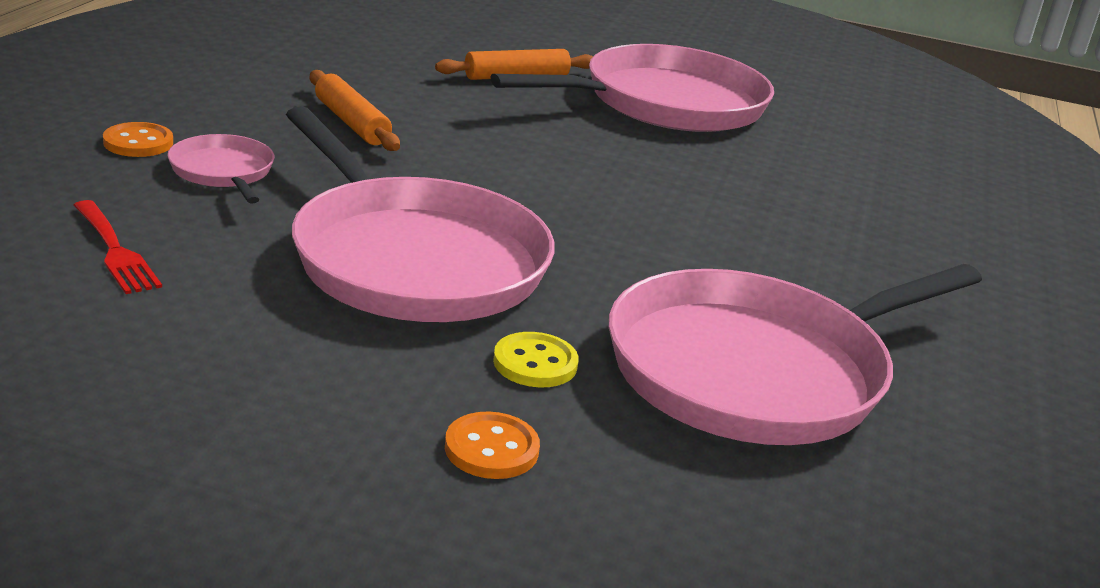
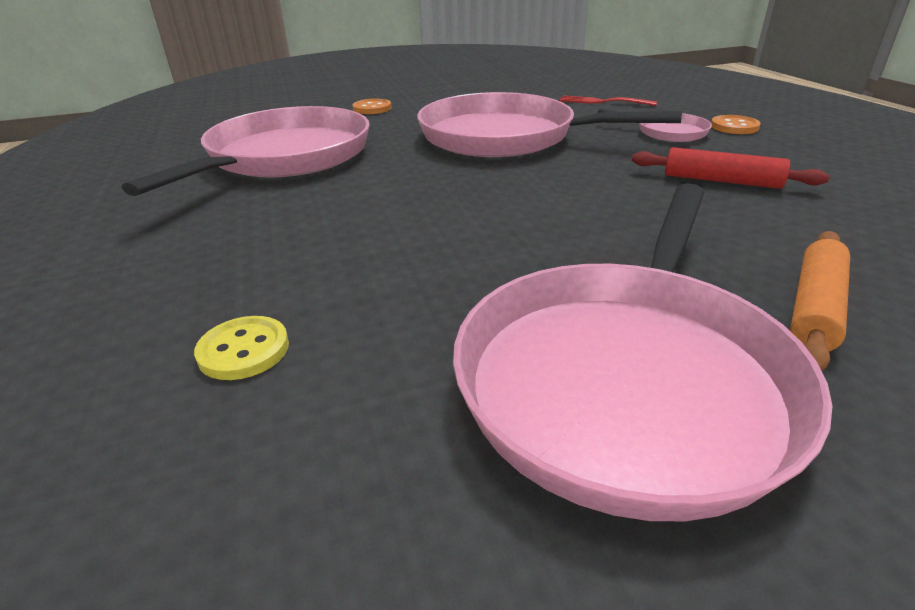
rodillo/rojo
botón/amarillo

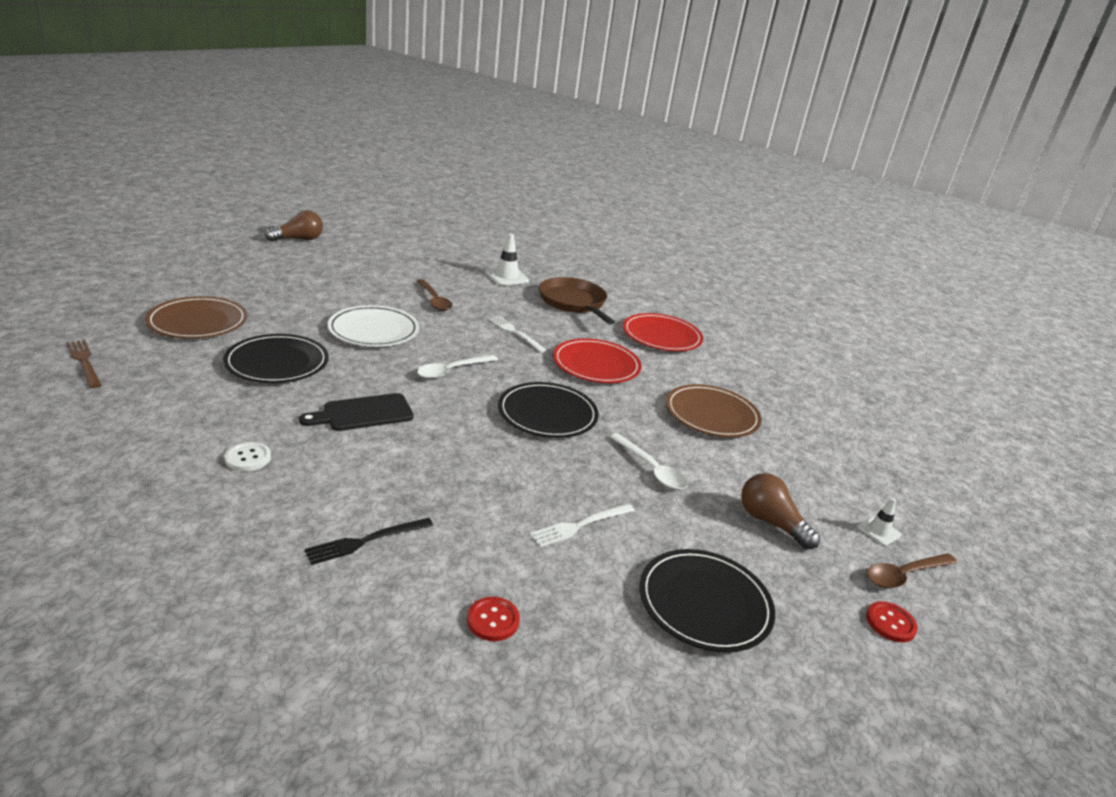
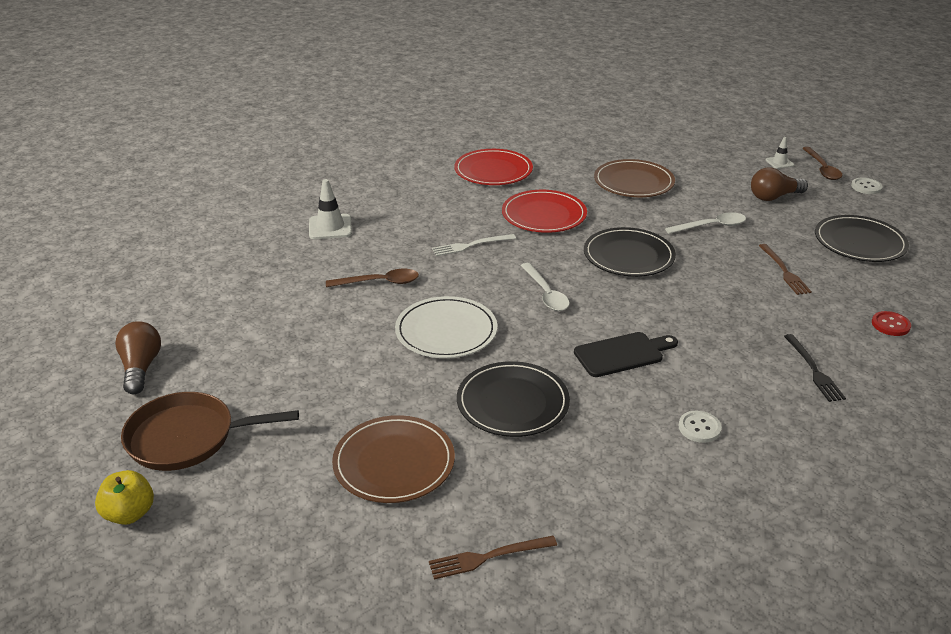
tabla de cortar/negro
tenedor/marrón (no. 2 from left)
sartén/marrón
botón/blanco (no. 2 from left)
manzana/amarillo

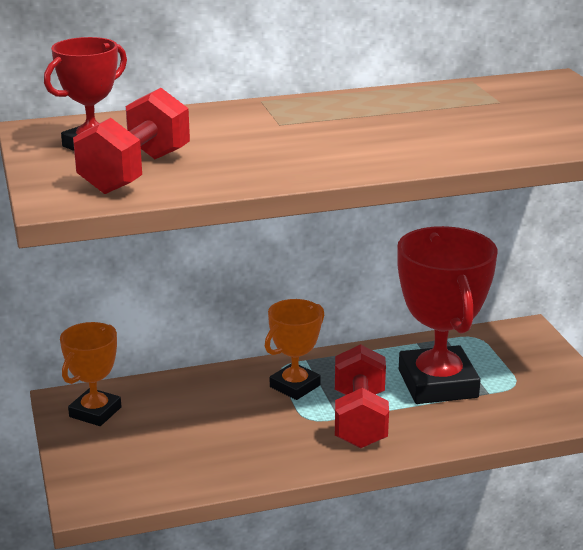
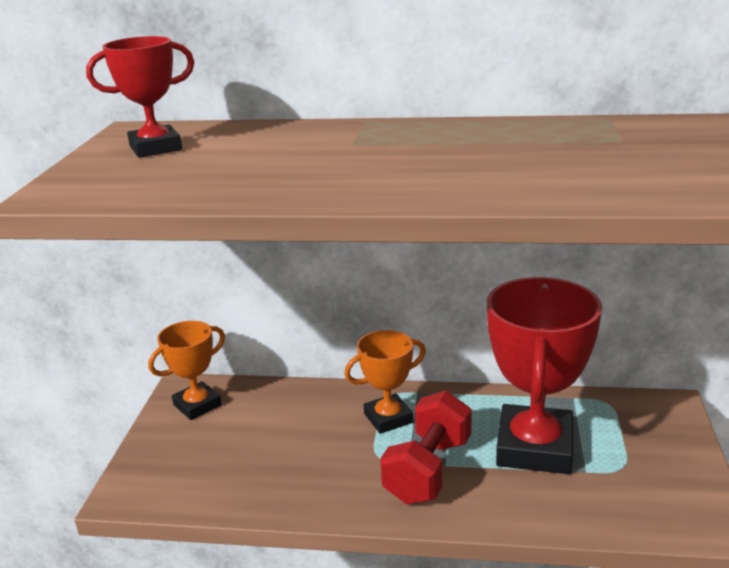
mancuerna/rojo (no. 1 from left in the first image)

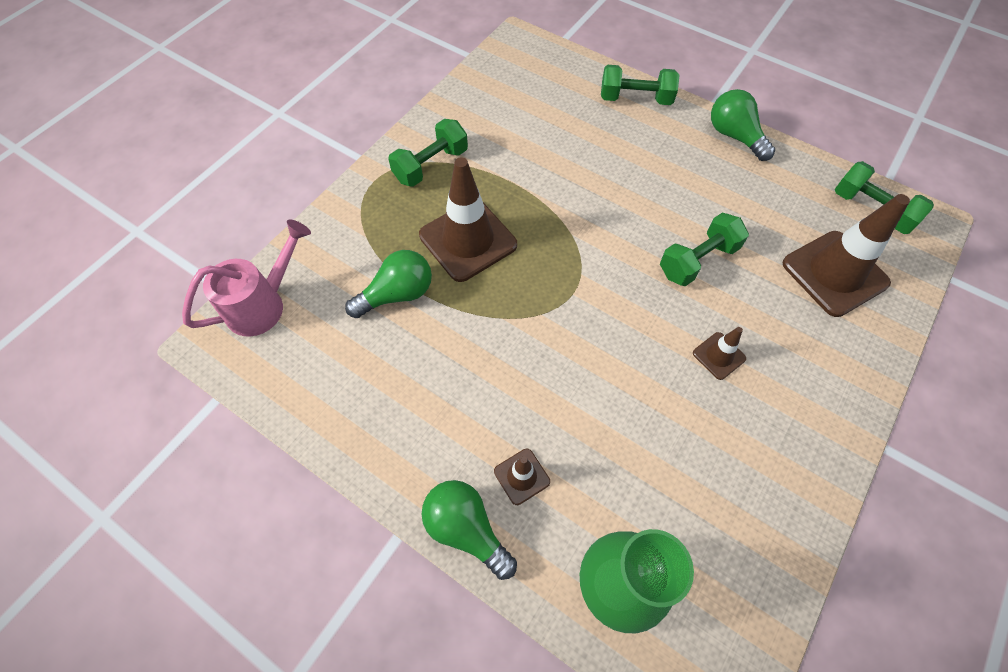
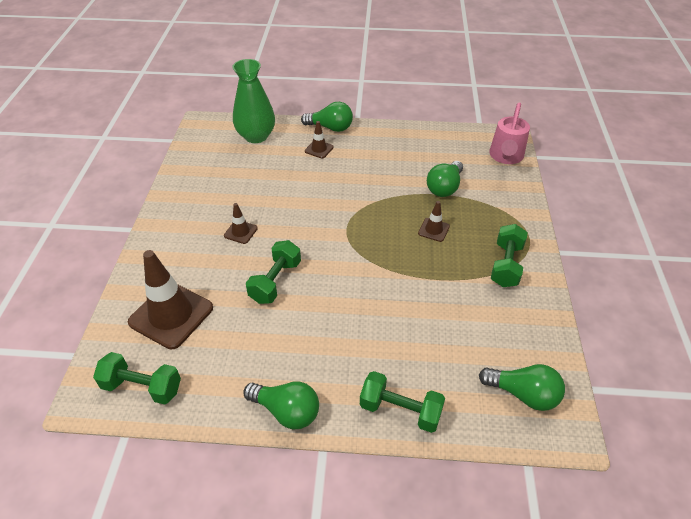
cono de tráfico/marrón (no. 4 from left)
mancuerna/verde (no. 3 from left)
bombilla/verde (no. 4 from left)

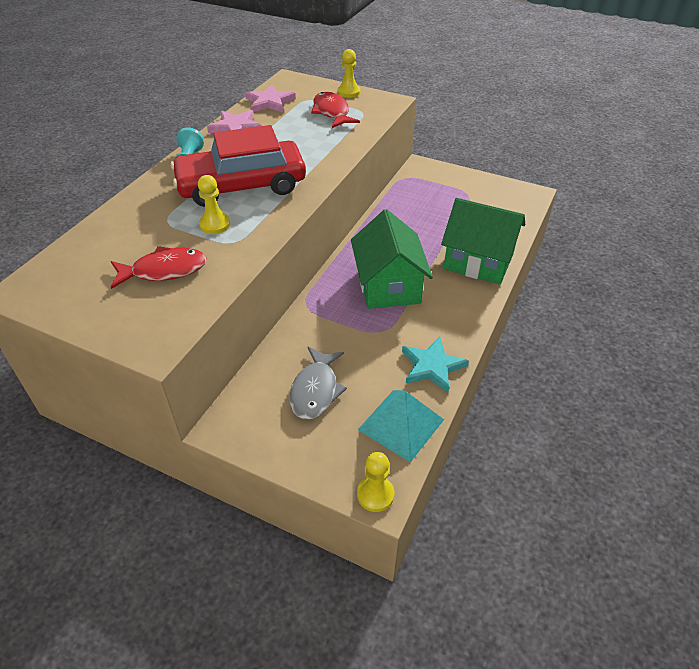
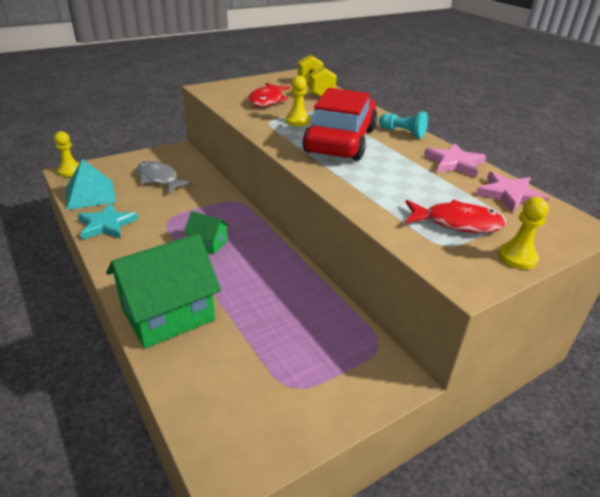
casa/verde (no. 2 from left)
mancuerna/amarillo

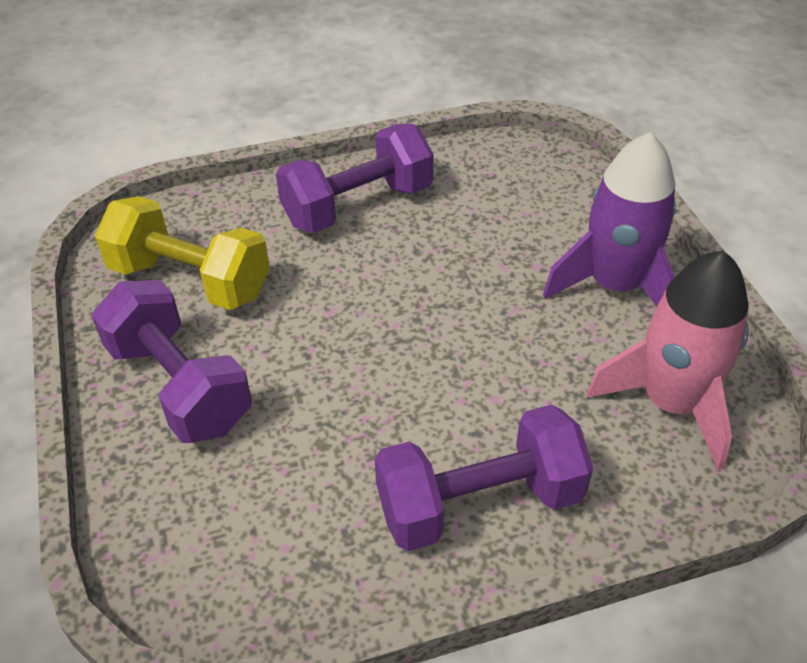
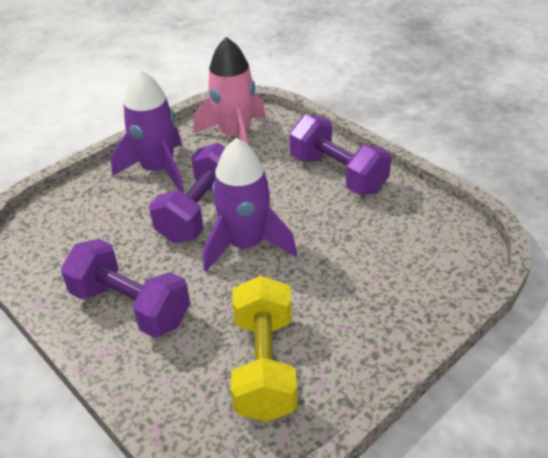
mancuerna/morado (no. 2 from left)
cohete/morado (no. 2 from left)

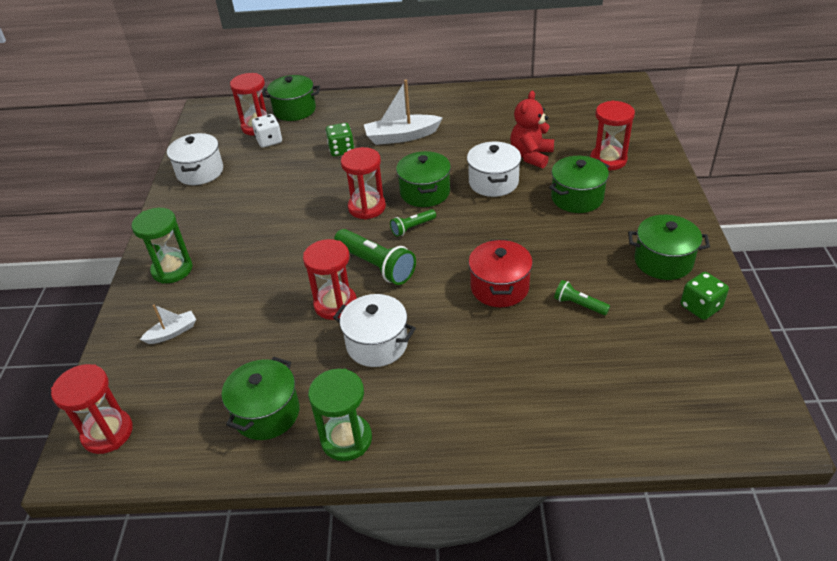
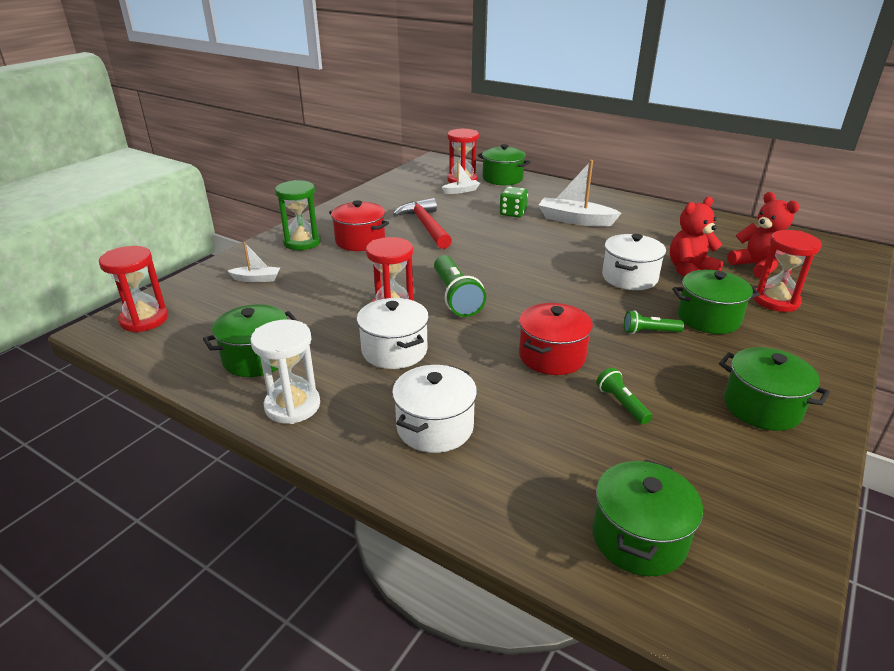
olla/blanco (no. 2 from left)
barco/blanco (no. 2 from left)
reloj de arena/blanco
reloj de arena/rojo (no. 4 from left in the first image)
lámpara de mano/verde (no. 3 from left)
olla/verde (no. 3 from left)
dado/verde (no. 2 from left in the first image)
olla/rojo (no. 1 from left)
martillo/rojo
osito/rojo (no. 2 from left)

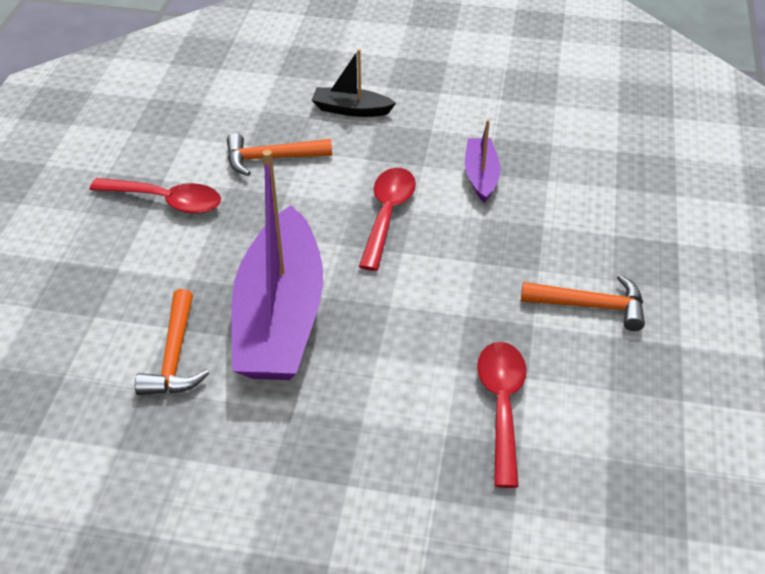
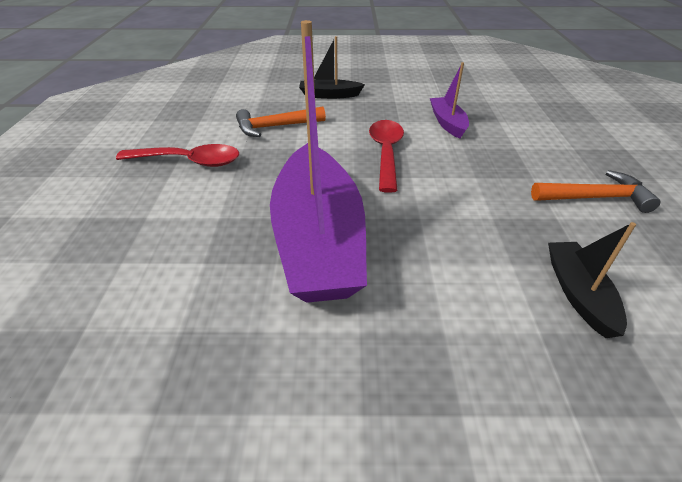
martillo/naranja (no. 1 from left in the first image)
barco/negro (no. 2 from left)

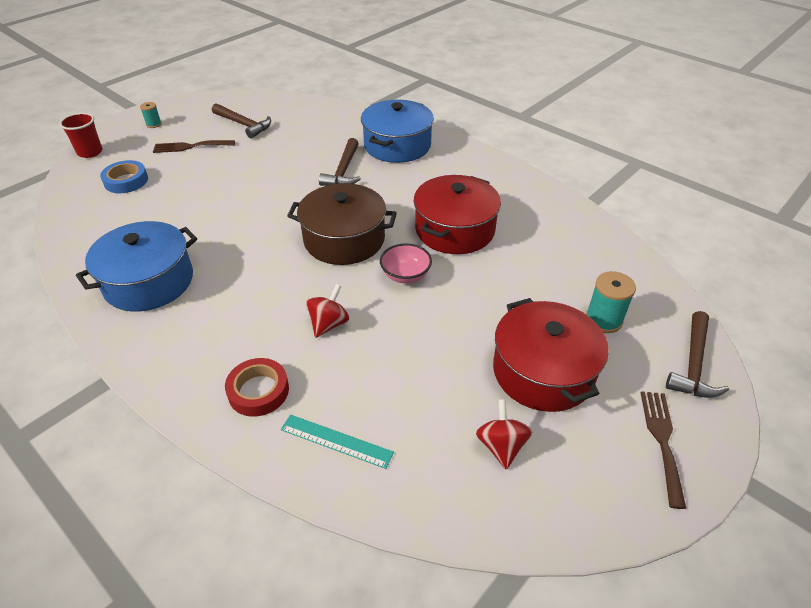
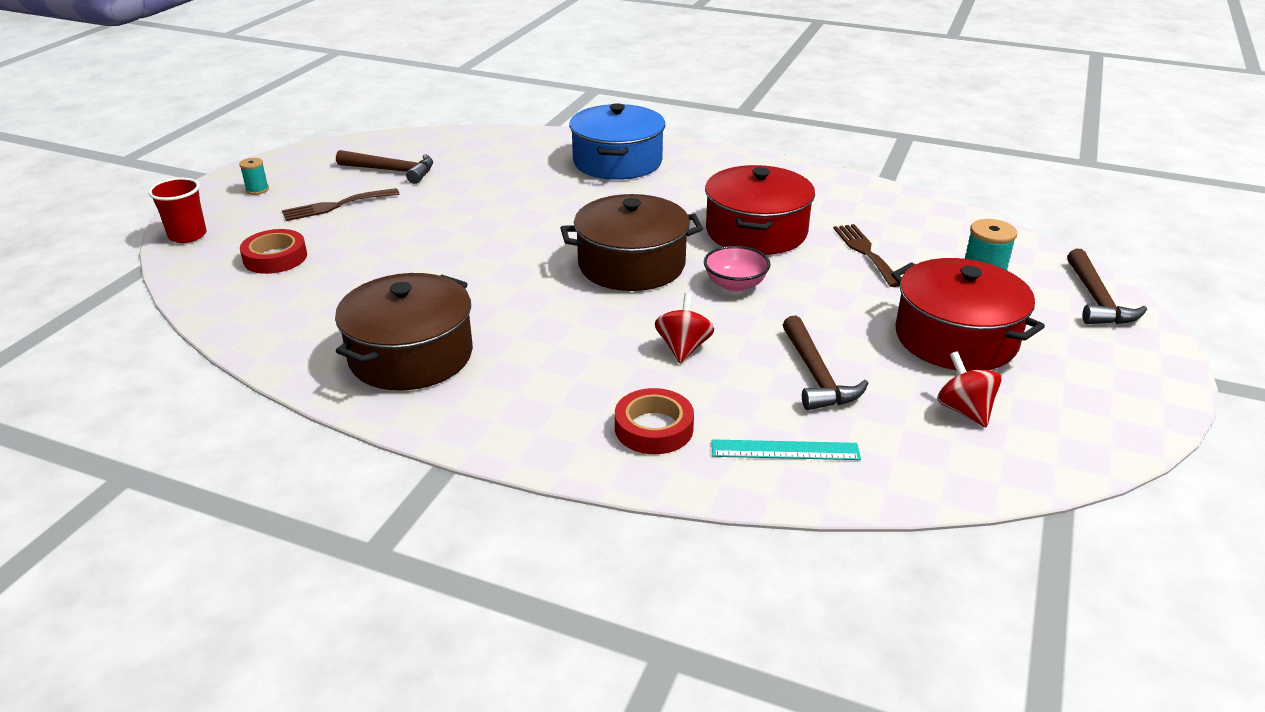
olla/marrón (no. 1 from left)
cinta adhesiva/rojo (no. 1 from left)
martillo/marrón (no. 2 from left)
tenedor/marrón (no. 2 from left)

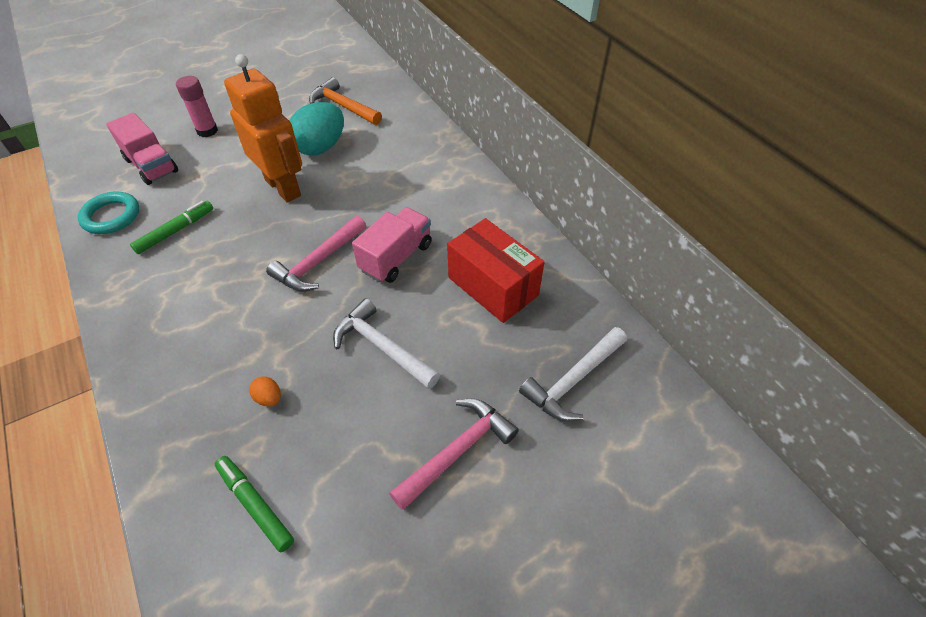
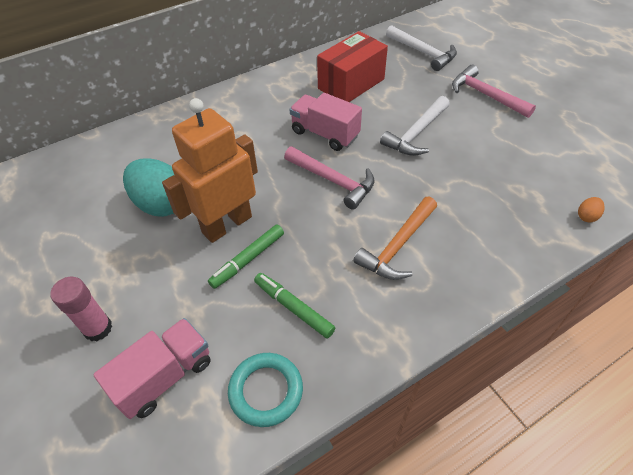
rotulador/verde (no. 1 from left)
huevo/naranja
martillo/naranja

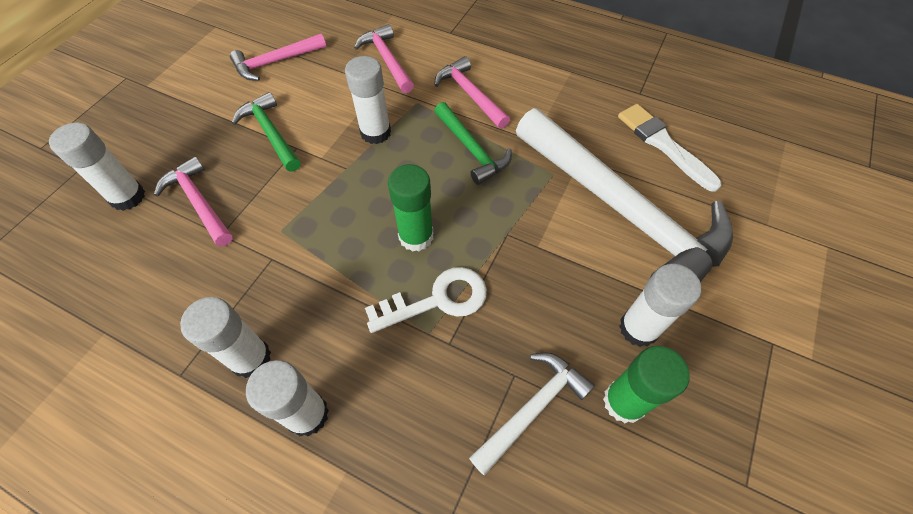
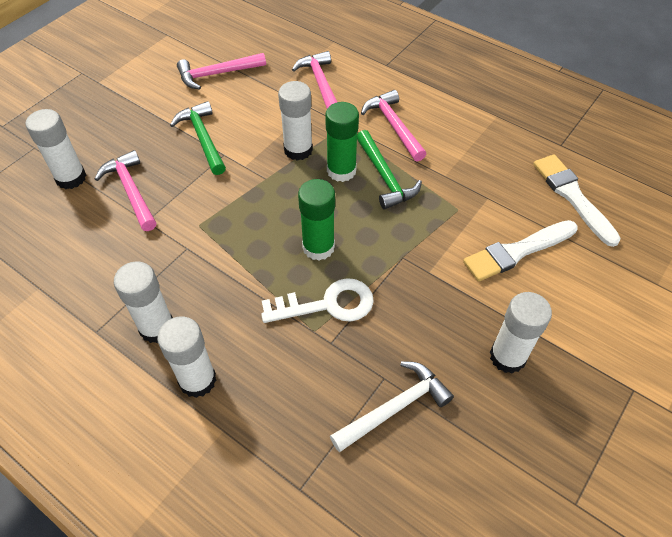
pincel/blanco (no. 1 from left)
barra de pegamento/verde (no. 2 from left)

